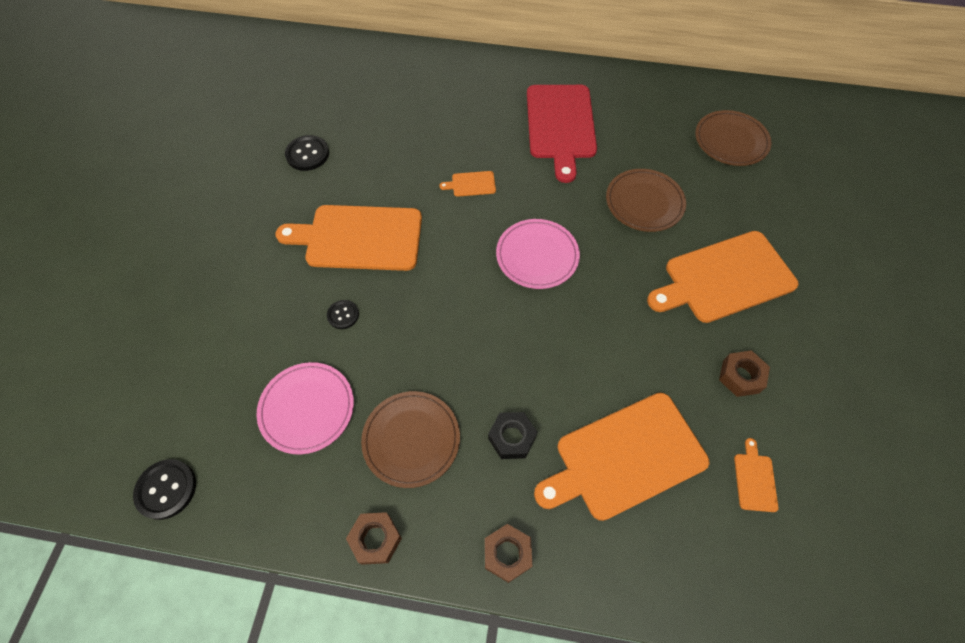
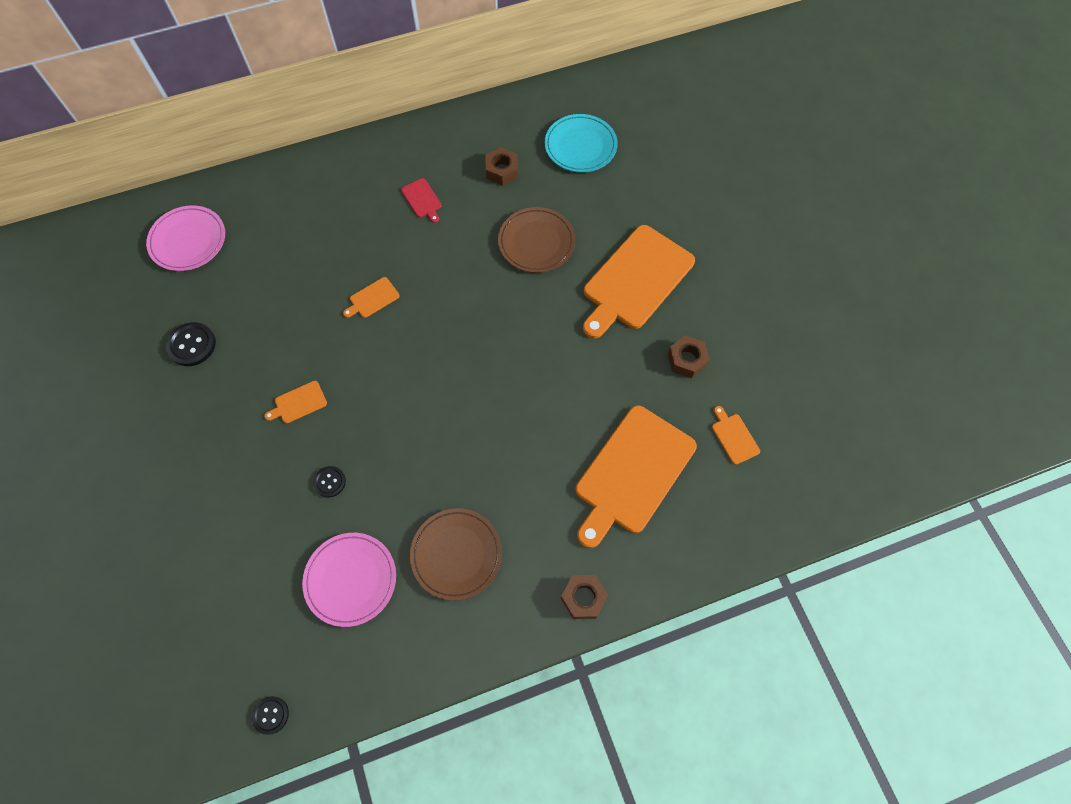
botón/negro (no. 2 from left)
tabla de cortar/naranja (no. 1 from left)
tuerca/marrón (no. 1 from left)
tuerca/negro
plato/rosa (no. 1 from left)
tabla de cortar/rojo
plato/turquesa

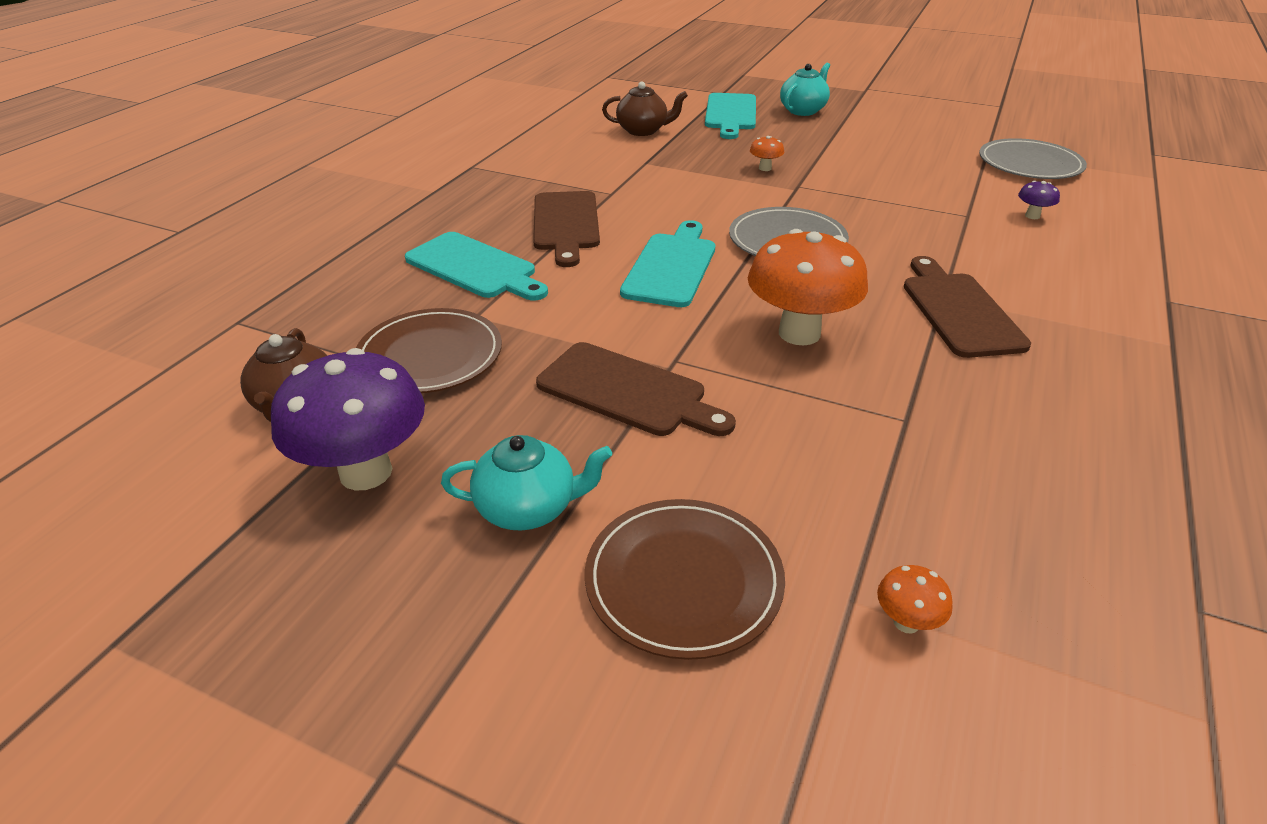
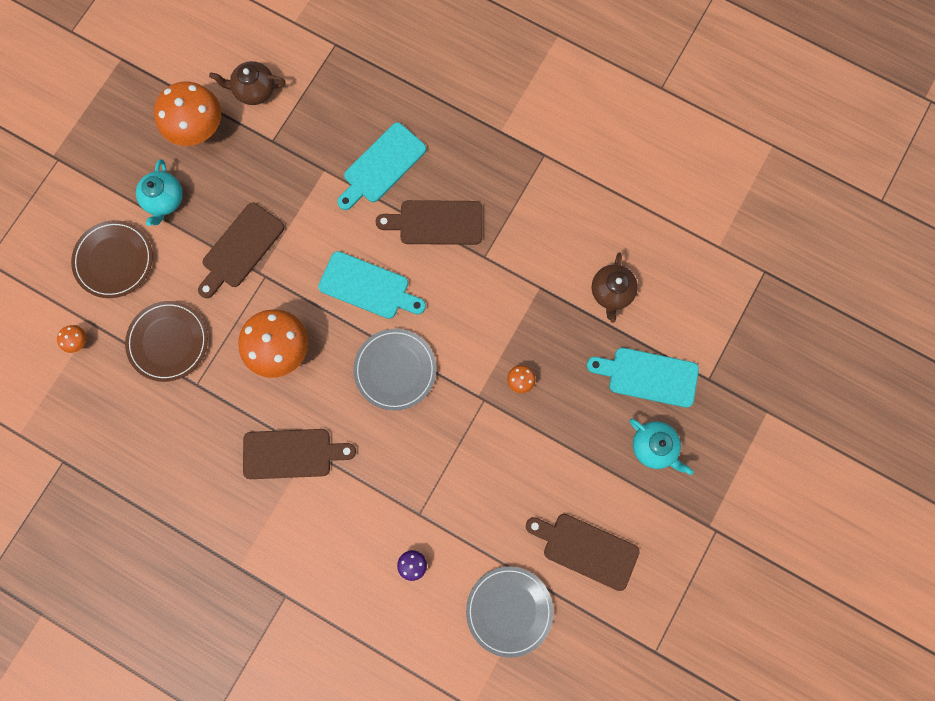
seta/naranja (no. 2 from left)
plato/marrón (no. 2 from left)
tabla de cortar/marrón (no. 4 from left)

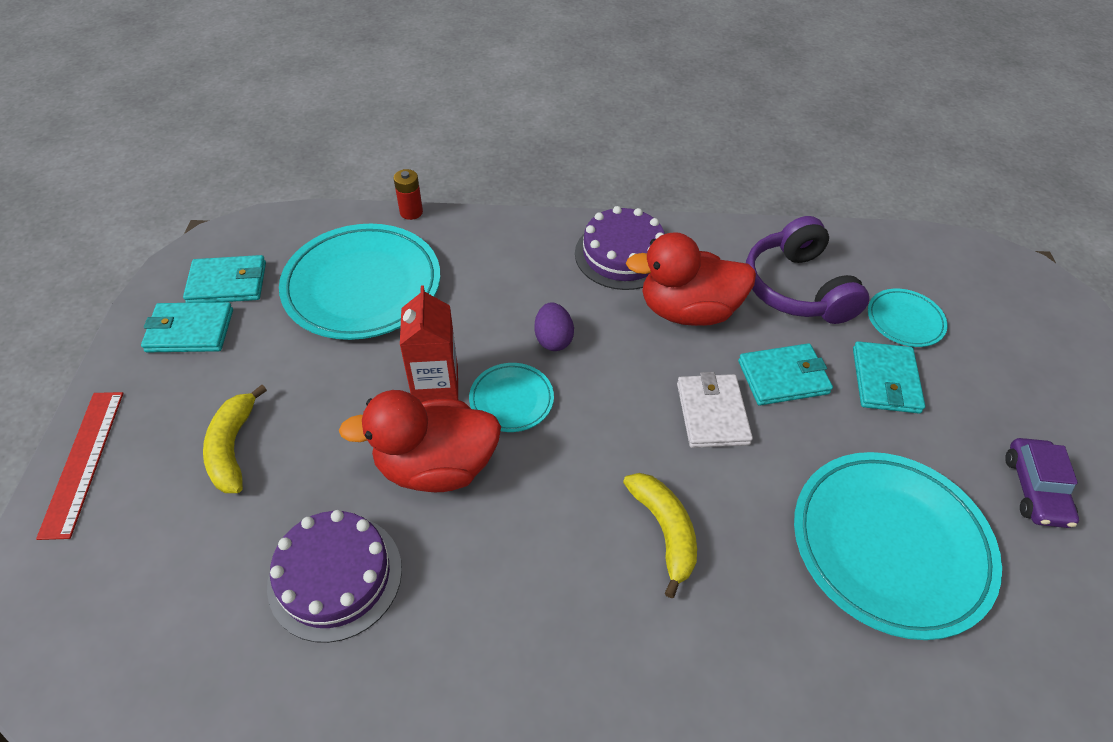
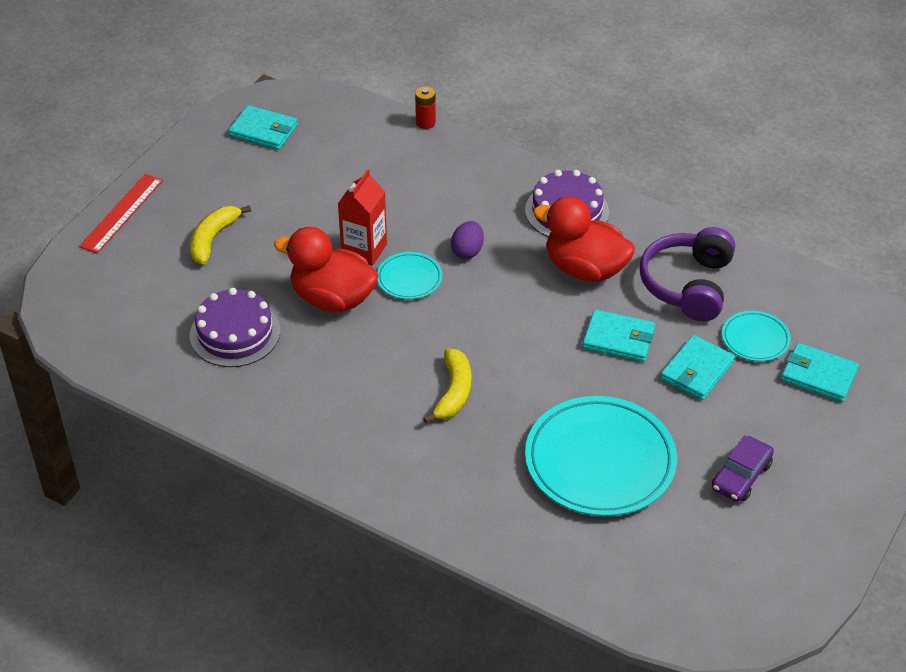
cartera/turquesa (no. 4 from left)
plato/turquesa (no. 1 from left in the first image)
cartera/blanco

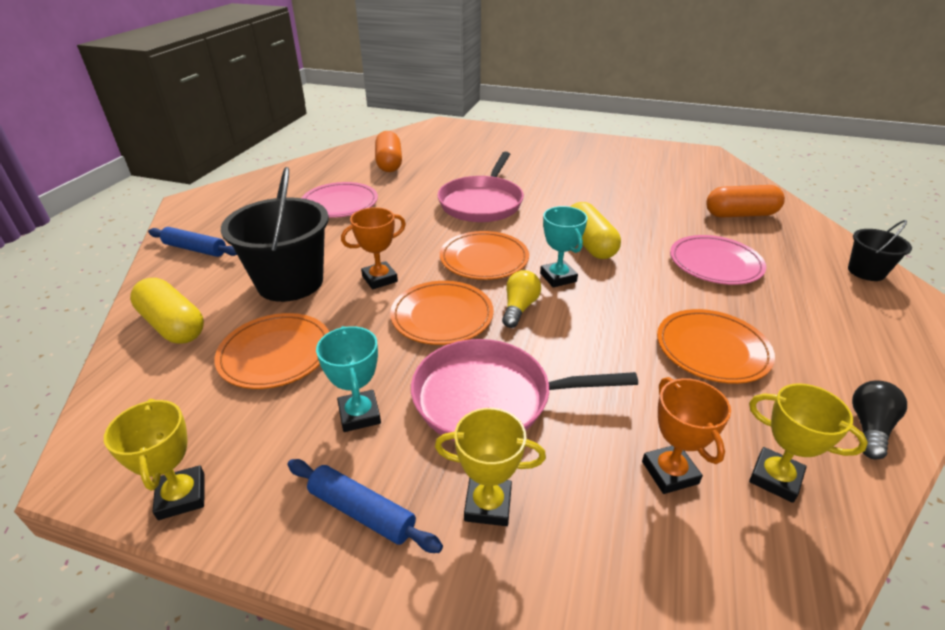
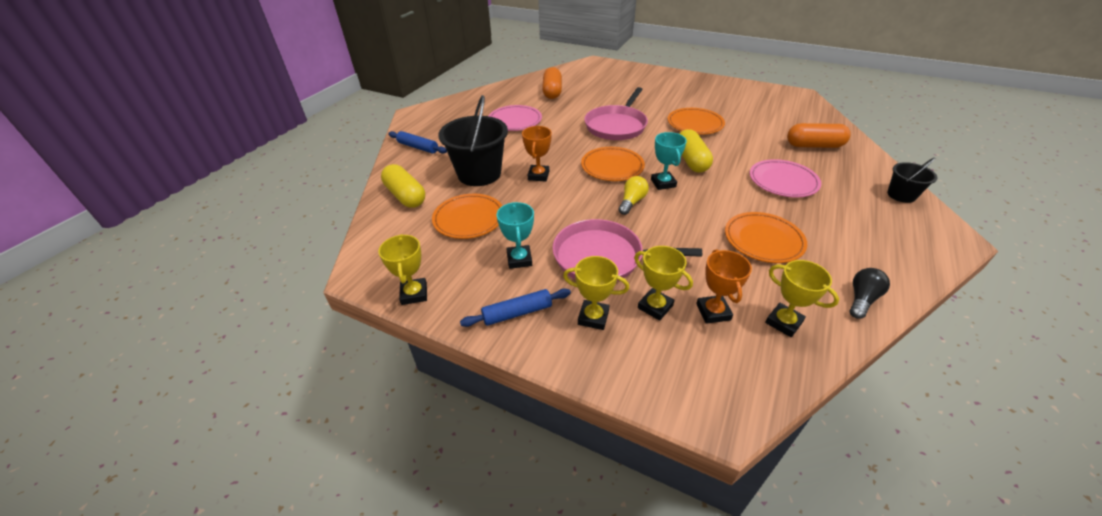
rodillo/azul (no. 2 from left)
trofeo/naranja (no. 1 from left)
plato/naranja (no. 3 from left)
trofeo/amarillo (no. 3 from left)

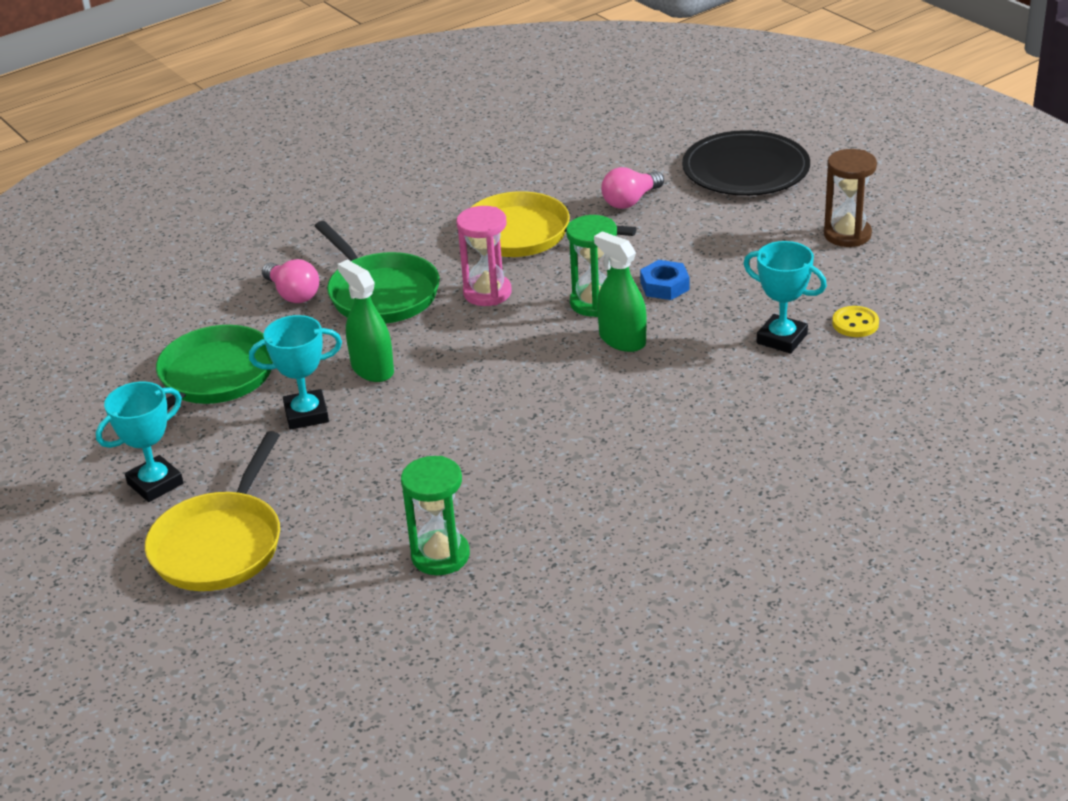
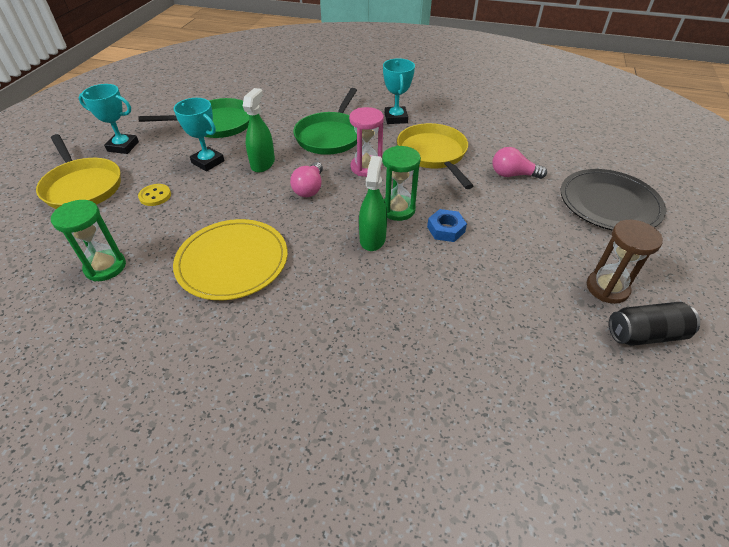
sartén/amarillo (no. 1 from left)
bombilla/rosa (no. 1 from left)
trofeo/turquesa (no. 3 from left)
botón/amarillo
plato/amarillo
lata/negro

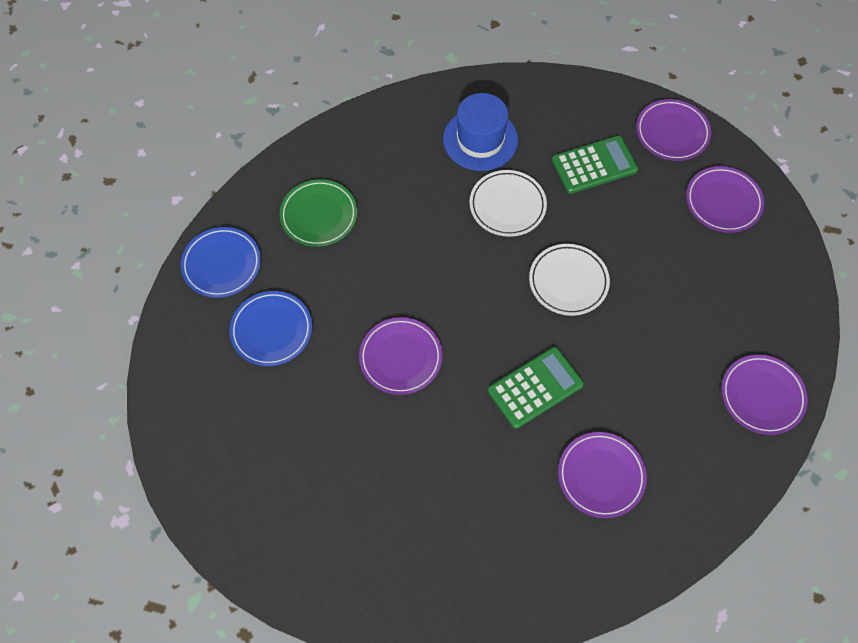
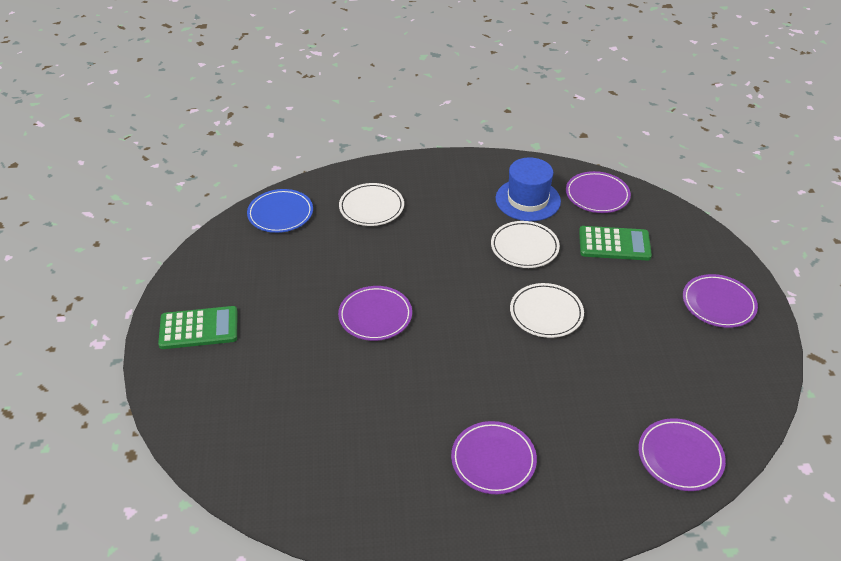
plato/azul (no. 2 from left in the first image)
plato/blanco (no. 1 from left)
calculadora/verde (no. 1 from left)
plato/morado (no. 3 from left)

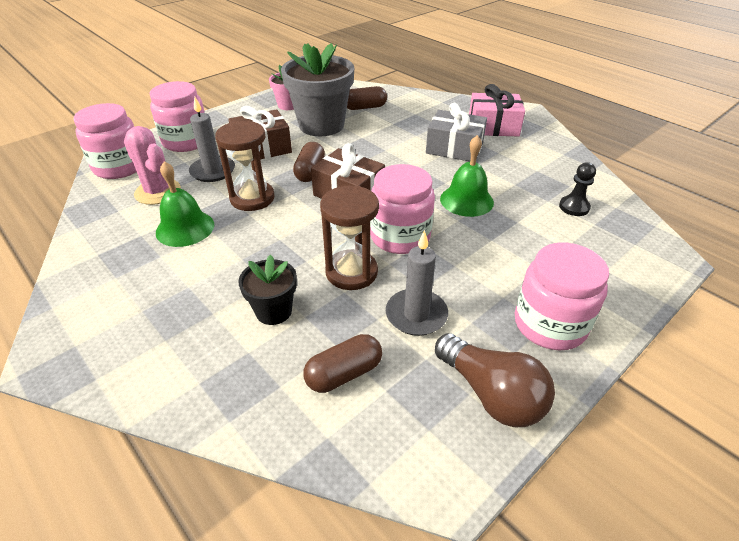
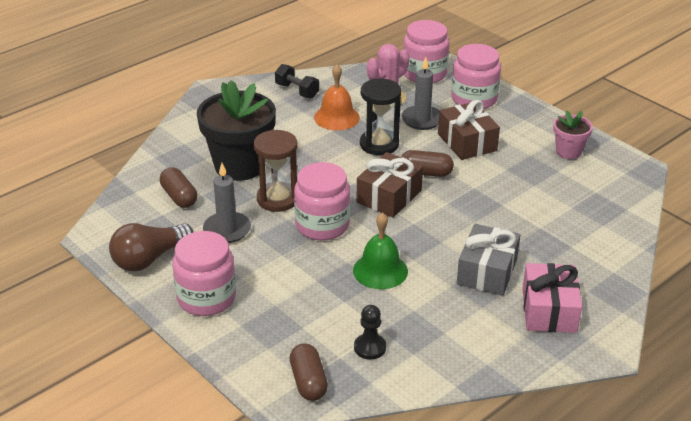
campana/naranja
reloj de arena/negro
maceta/negro
maceta/gris
cápsula/marrón (no. 2 from left)
mancuerna/negro

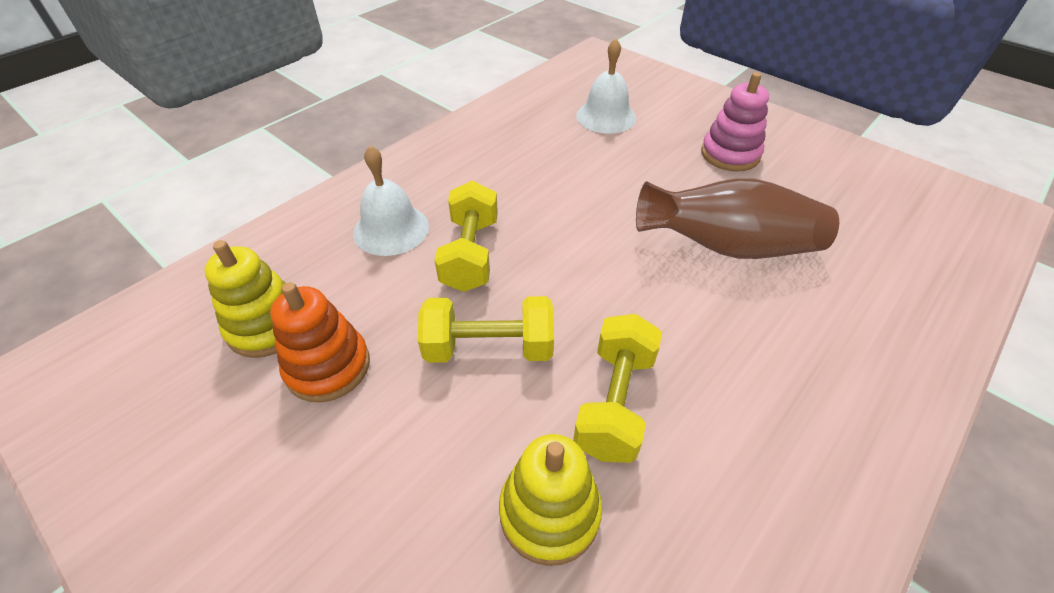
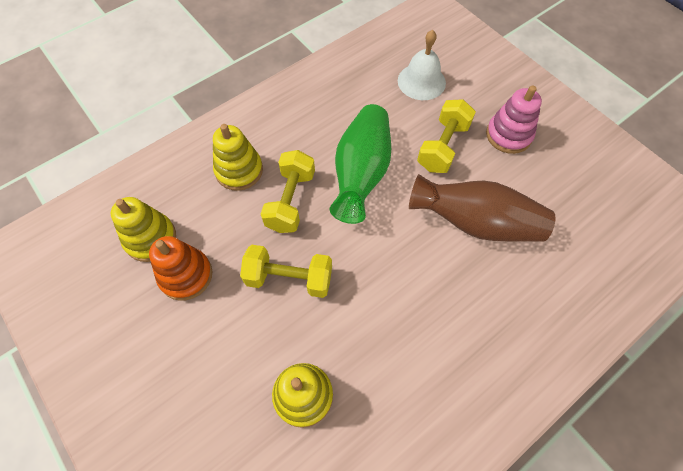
juguete apilable/amarillo (no. 2 from left)
mancuerna/amarillo (no. 3 from left)
florero/verde

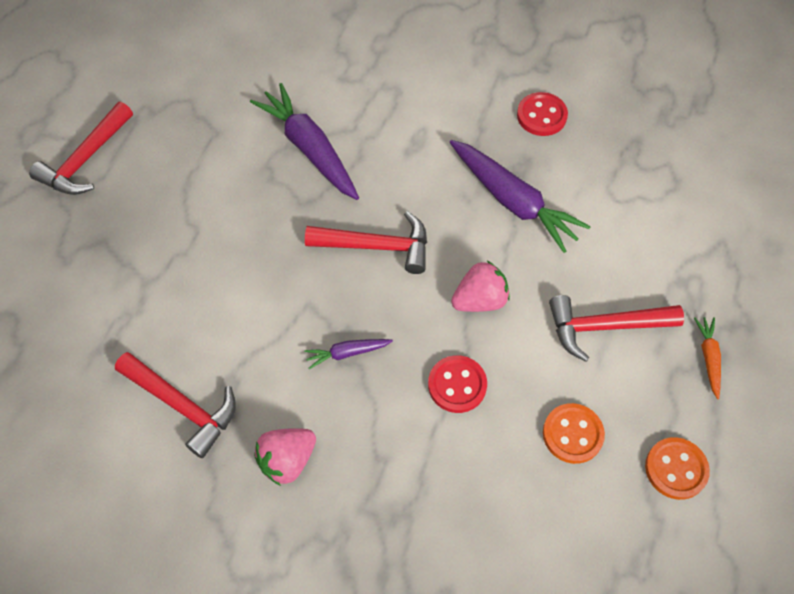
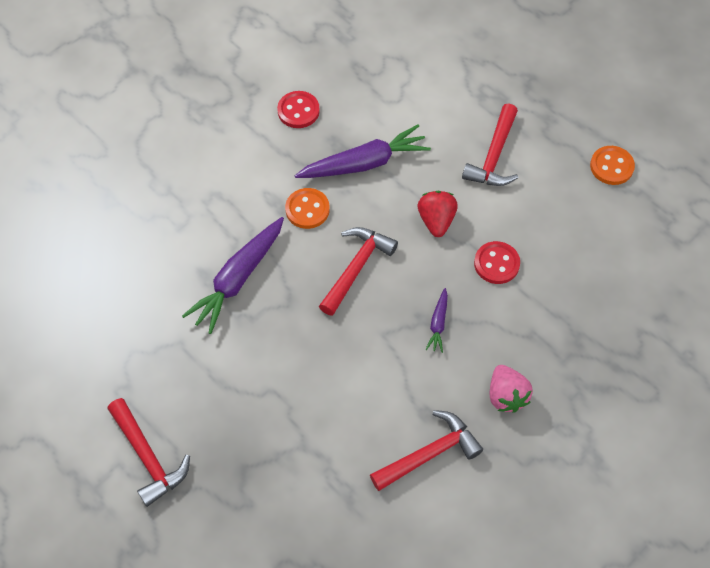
zanahoria/morado (no. 1 from left)
fresa/rojo
botón/naranja (no. 1 from left)
zanahoria/naranja

